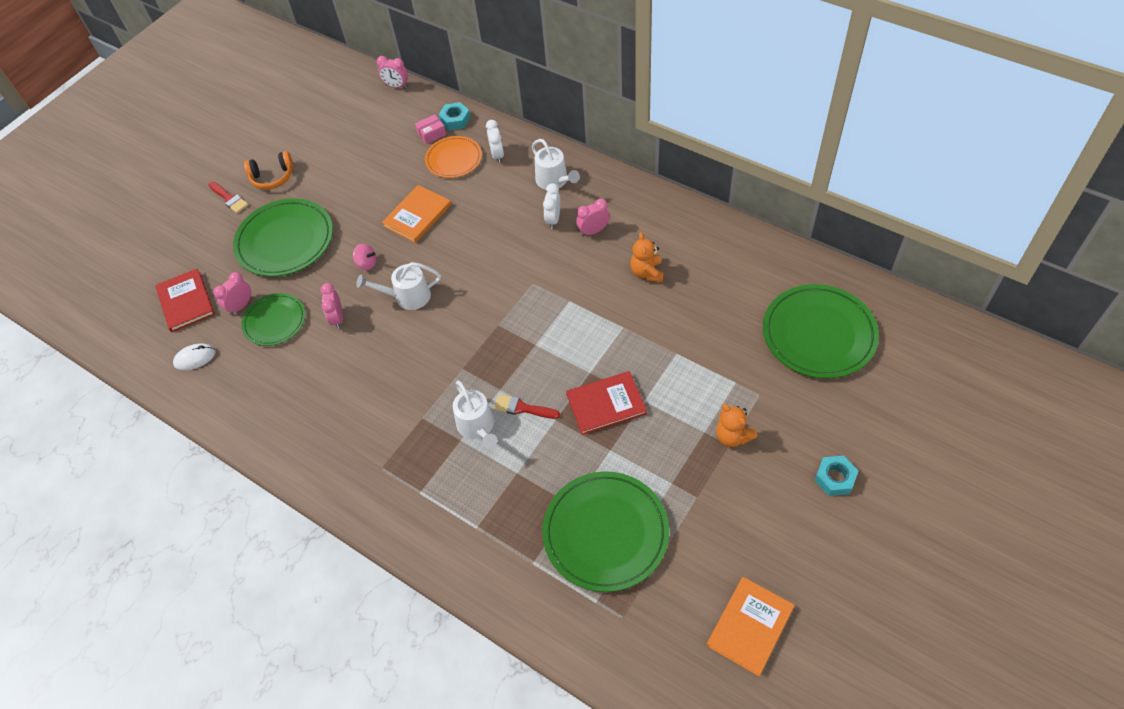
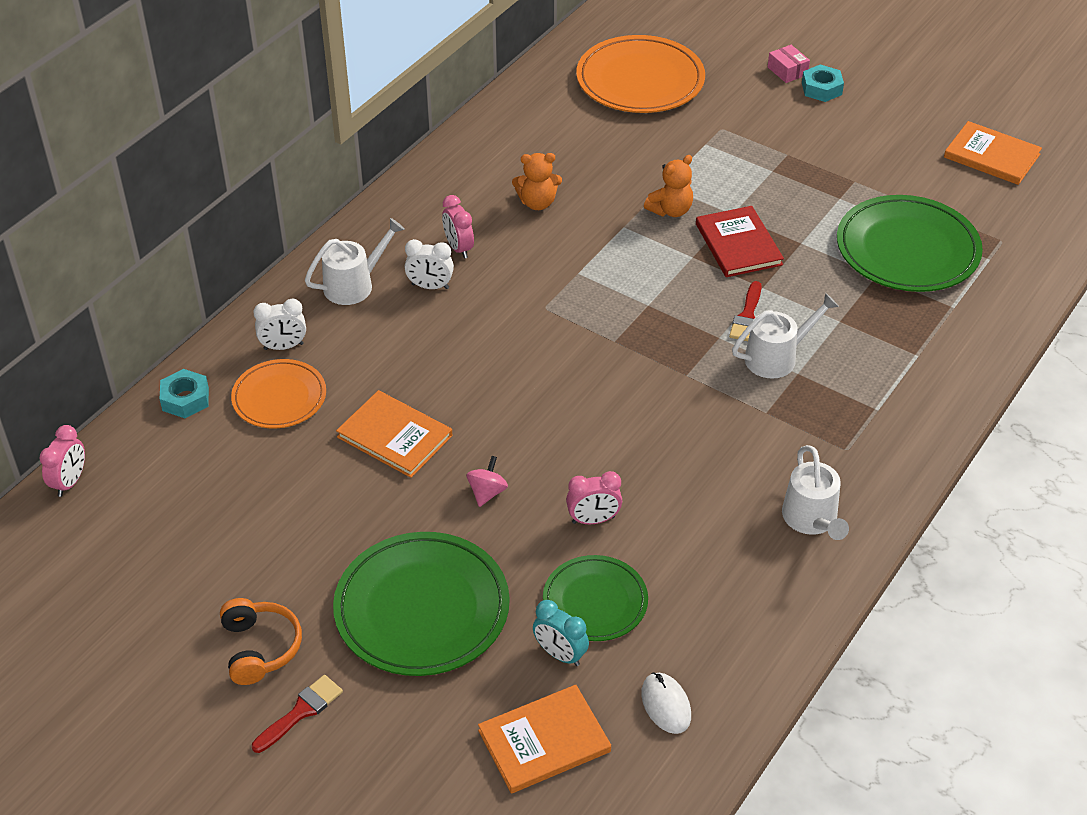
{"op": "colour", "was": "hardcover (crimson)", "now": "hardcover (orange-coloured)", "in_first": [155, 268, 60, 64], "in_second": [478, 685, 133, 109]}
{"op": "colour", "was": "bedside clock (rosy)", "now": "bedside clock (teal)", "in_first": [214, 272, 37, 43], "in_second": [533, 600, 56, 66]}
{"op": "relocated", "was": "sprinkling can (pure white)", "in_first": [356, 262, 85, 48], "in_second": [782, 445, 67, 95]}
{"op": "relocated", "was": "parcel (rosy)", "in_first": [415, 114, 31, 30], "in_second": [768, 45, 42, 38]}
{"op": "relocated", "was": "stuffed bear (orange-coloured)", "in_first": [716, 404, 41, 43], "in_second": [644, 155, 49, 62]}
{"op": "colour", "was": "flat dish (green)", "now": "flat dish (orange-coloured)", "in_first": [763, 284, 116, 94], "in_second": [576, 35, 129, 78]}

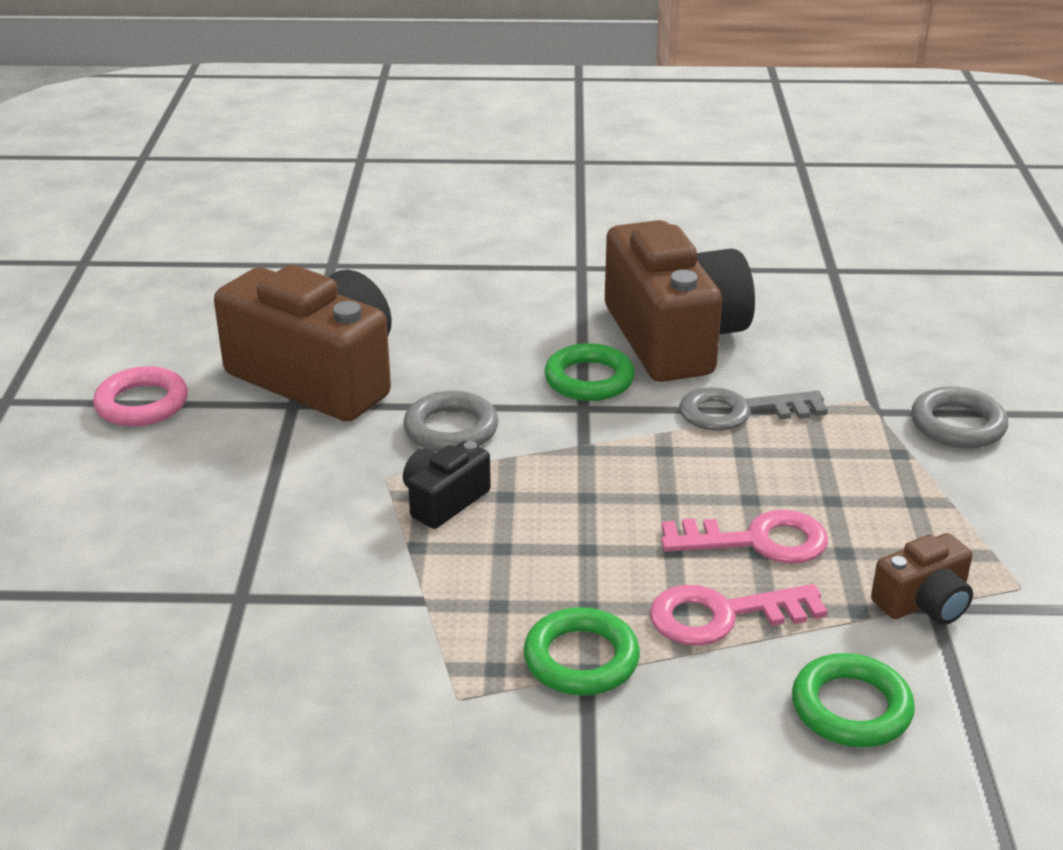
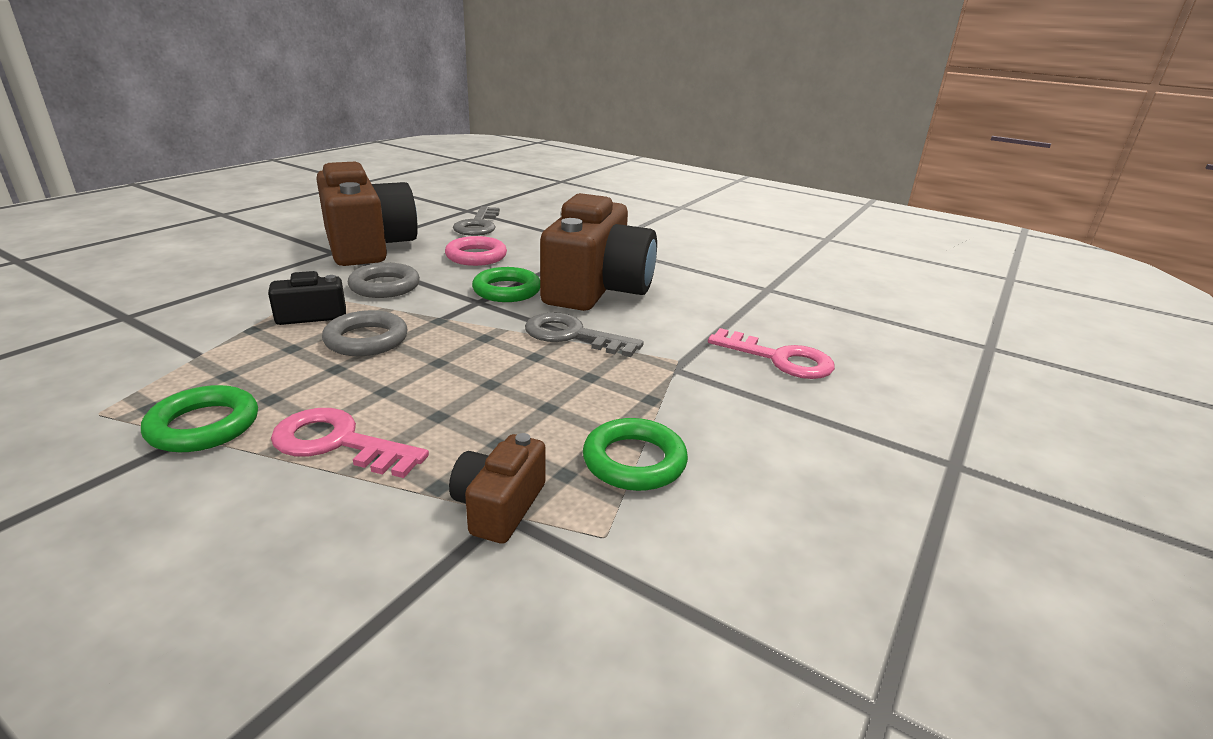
{"op": "relocated", "was": "torus (rosy)", "in_first": [93, 366, 95, 60], "in_second": [445, 236, 62, 30]}
{"op": "relocated", "was": "door key (rosy)", "in_first": [661, 510, 167, 54], "in_second": [708, 328, 127, 51]}
{"op": "relocated", "was": "torus (green)", "in_first": [792, 653, 123, 95], "in_second": [583, 418, 105, 73]}
{"op": "spun", "was": "camera (brown)", "in_first": [871, 533, 102, 92], "in_second": [449, 433, 96, 111], "clockwise": 105}
{"op": "relocated", "was": "torus (grey)", "in_first": [911, 386, 97, 63], "in_second": [322, 310, 86, 46]}
{"op": "appeared", "now": "door key (grey)", "in_second": [453, 206, 47, 30]}

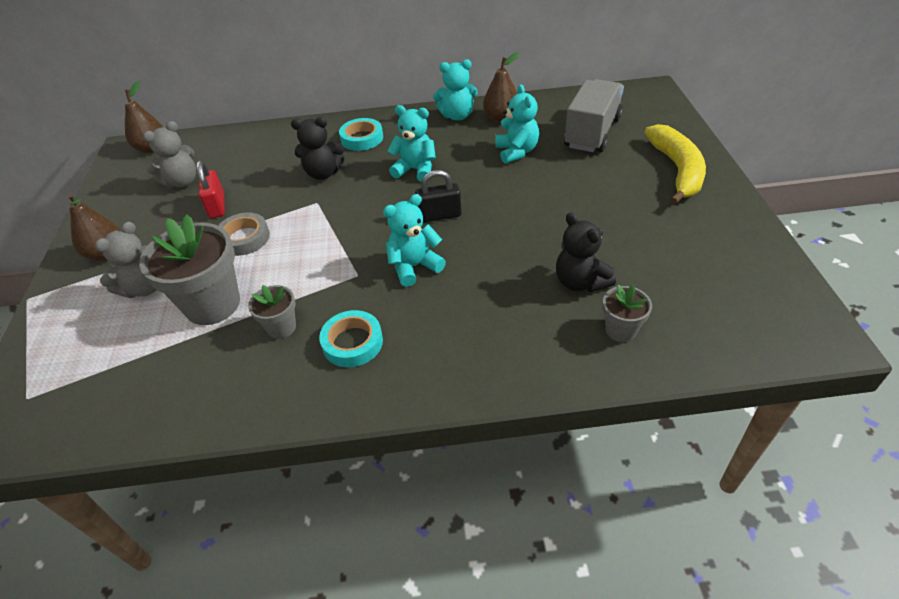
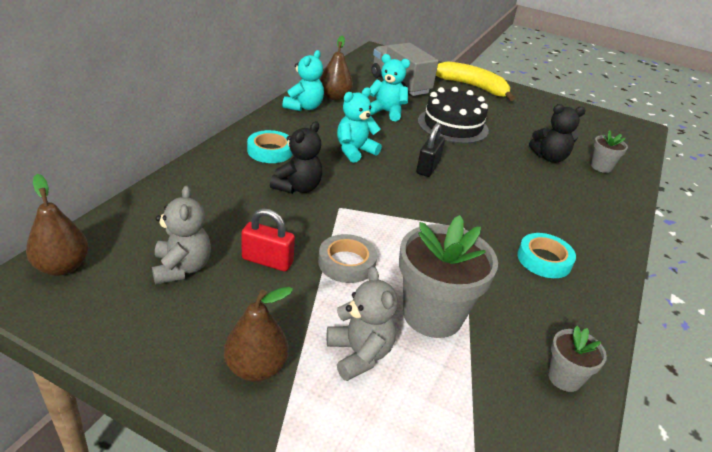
{"op": "relocated", "was": "plant pot (grey)", "in_first": [248, 285, 48, 54], "in_second": [548, 326, 59, 66]}
{"op": "missing", "was": "stuffed bear (teal)", "in_first": [383, 194, 63, 93]}
{"op": "appeared", "now": "gateau (black)", "in_second": [418, 87, 71, 57]}

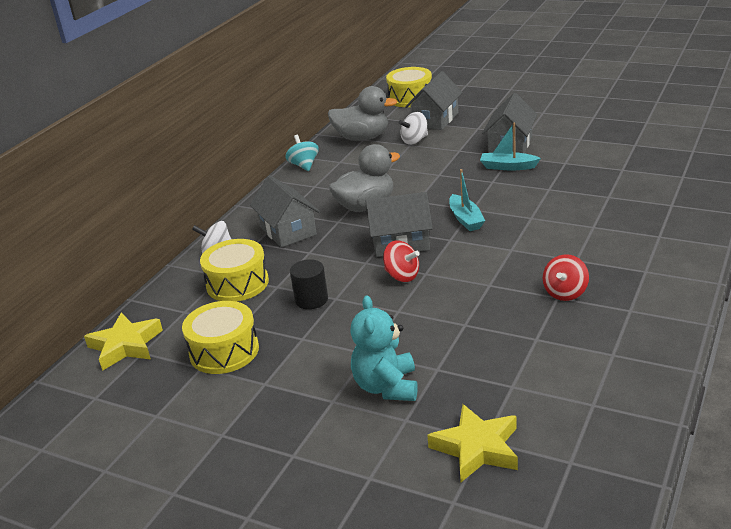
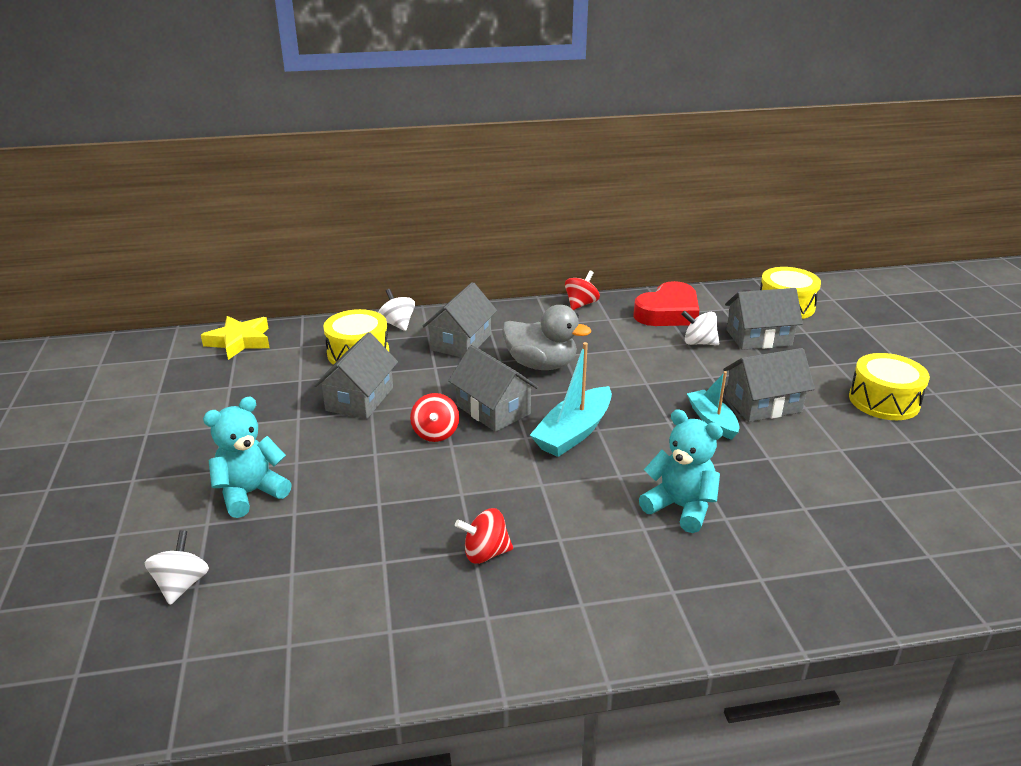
{"op": "relocated", "was": "toy drum (golden)", "in_first": [182, 301, 77, 73], "in_second": [849, 353, 81, 67]}
{"op": "colour", "was": "toy top (teal)", "now": "toy top (crimson)", "in_first": [285, 135, 34, 36], "in_second": [565, 270, 35, 40]}
{"op": "exchanged", "was": "solid cylinder (black)", "now": "house (grey)", "in_first": [290, 259, 38, 50], "in_second": [314, 332, 84, 87]}
{"op": "exchanged", "was": "rubber duck (grey)", "now": "heart (crimson)", "in_first": [328, 86, 69, 55], "in_second": [633, 281, 66, 45]}
{"op": "exchanged", "was": "star shape (golden)", "now": "toy top (pure white)", "in_first": [427, 404, 91, 78], "in_second": [144, 530, 65, 75]}
{"op": "size", "was": "boat (teal)", "in_first": [449, 169, 36, 62], "in_second": [530, 342, 82, 115], "ratio": 1.53}
{"op": "appeared", "now": "stuffed bear (teal)", "in_second": [639, 409, 84, 124]}

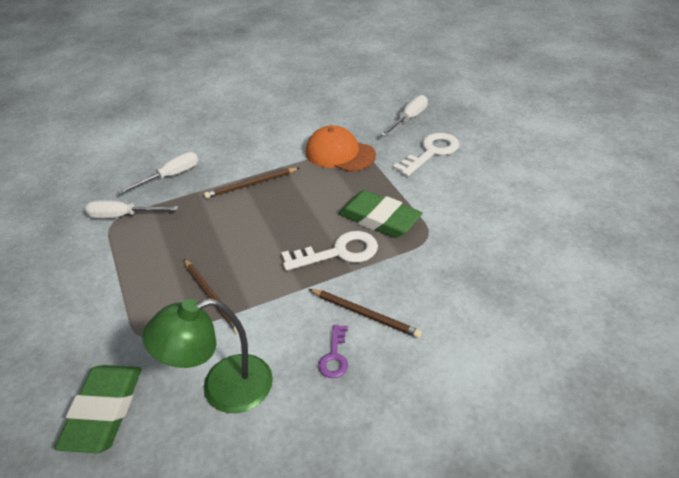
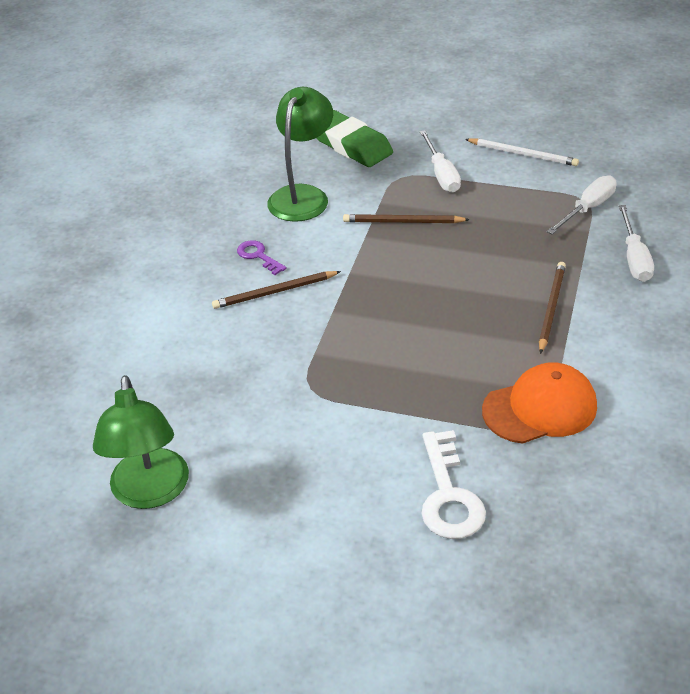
{"op": "missing", "was": "door key (pure white)", "in_first": [281, 231, 97, 40]}
{"op": "missing", "was": "eraser (green)", "in_first": [338, 190, 84, 48]}
{"op": "relocated", "was": "hand screwdriver (pure white)", "in_first": [381, 95, 47, 41], "in_second": [420, 130, 41, 63]}
{"op": "appeared", "now": "lamp (green)", "in_second": [93, 375, 96, 134]}
{"op": "appeared", "now": "lead pencil (pure white)", "in_second": [465, 138, 114, 28]}

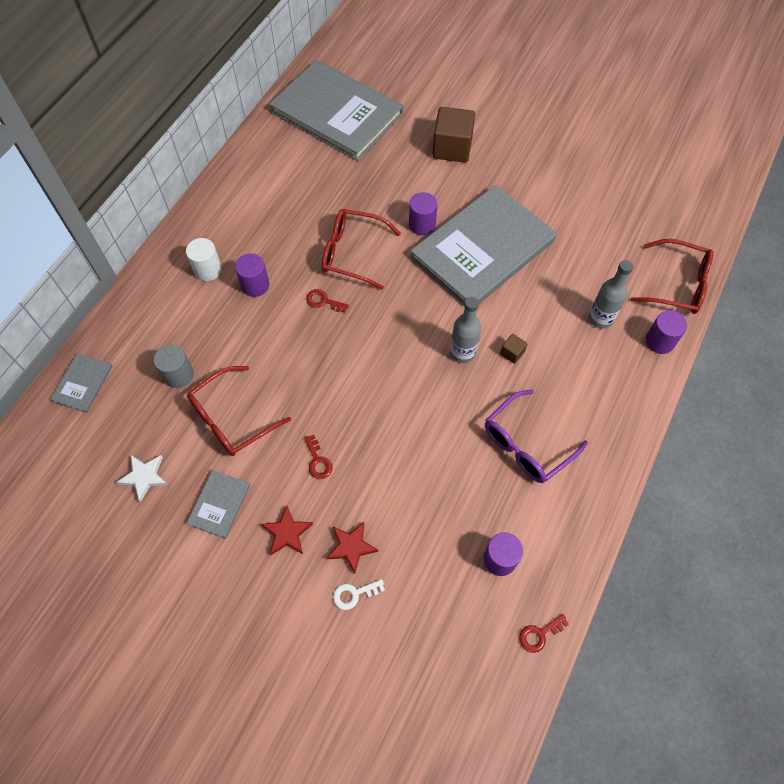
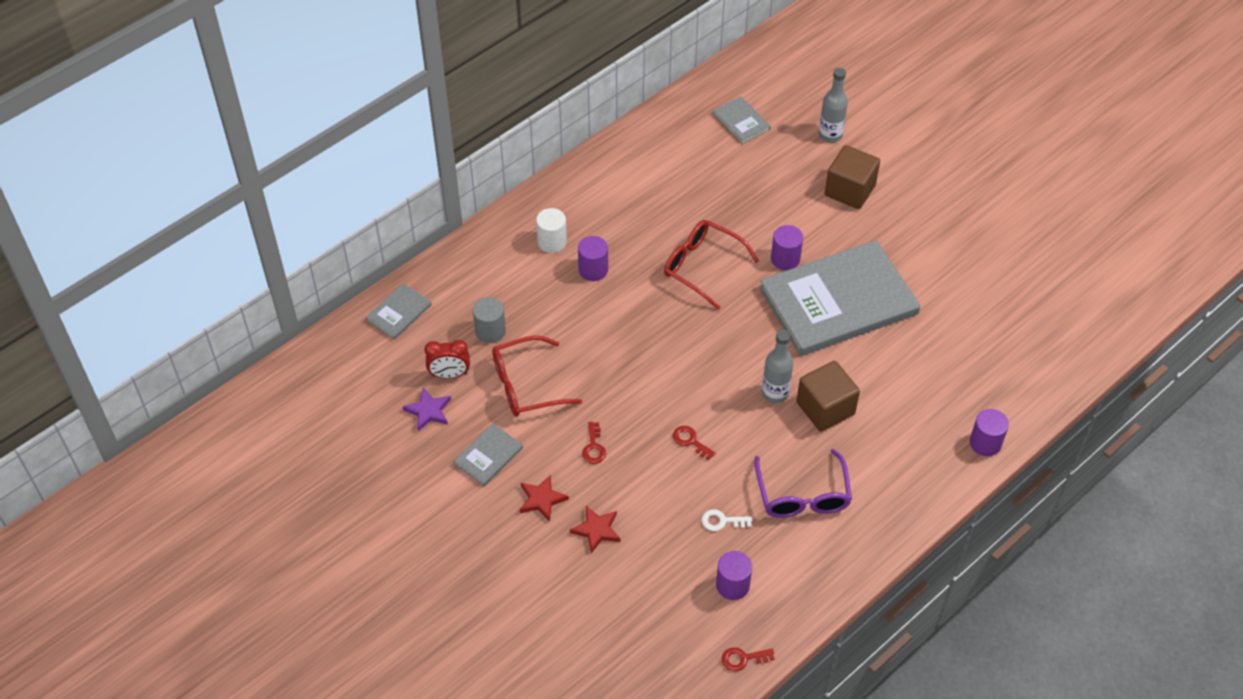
{"op": "colour", "was": "star shape (pure white)", "now": "star shape (purple)", "in_first": [116, 455, 52, 47], "in_second": [403, 387, 48, 44]}
{"op": "size", "was": "hardcover (grey)", "in_first": [269, 60, 134, 101], "in_second": [713, 96, 58, 48], "ratio": 0.41}
{"op": "relocated", "was": "door key (crimson)", "in_first": [306, 289, 43, 24], "in_second": [673, 426, 43, 34]}
{"op": "relocated", "was": "door key (pure white)", "in_first": [333, 579, 52, 31], "in_second": [702, 509, 50, 22]}
{"op": "spun", "was": "eyeglasses (purple)", "in_first": [485, 390, 103, 93], "in_second": [755, 449, 97, 69], "clockwise": -75}
{"op": "size", "was": "block (brown)", "in_first": [500, 334, 27, 30], "in_second": [796, 361, 64, 71], "ratio": 2.23}
{"op": "relocated", "was": "flask (grey)", "in_first": [589, 260, 44, 69], "in_second": [819, 68, 29, 75]}
{"op": "missing", "was": "eyeglasses (crimson)", "in_first": [630, 239, 84, 75]}
{"op": "appeared", "now": "bedside clock (crimson)", "in_second": [425, 340, 45, 39]}

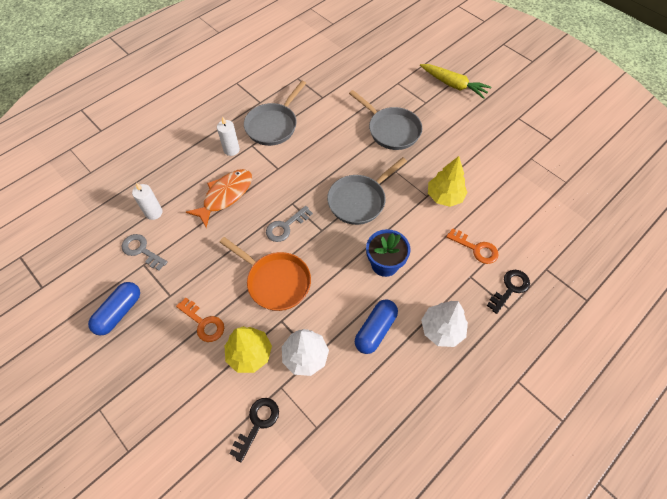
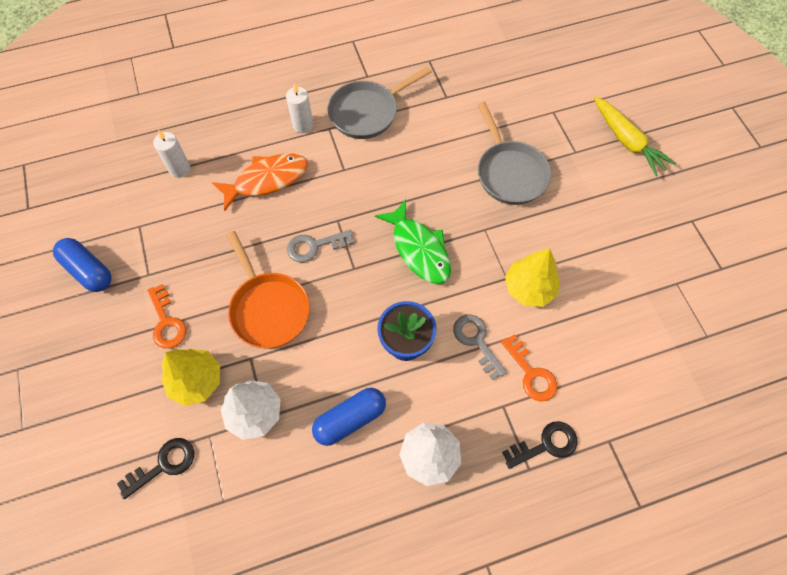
{"op": "spun", "was": "capsule (cobalt)", "in_first": [88, 282, 52, 54], "in_second": [53, 238, 59, 54], "clockwise": 75}
{"op": "relocated", "was": "door key (grey)", "in_first": [122, 234, 46, 37], "in_second": [453, 314, 54, 66]}
{"op": "exchanged", "was": "skillet (grey)", "now": "toy fish (green)", "in_first": [327, 157, 80, 68], "in_second": [375, 200, 76, 84]}

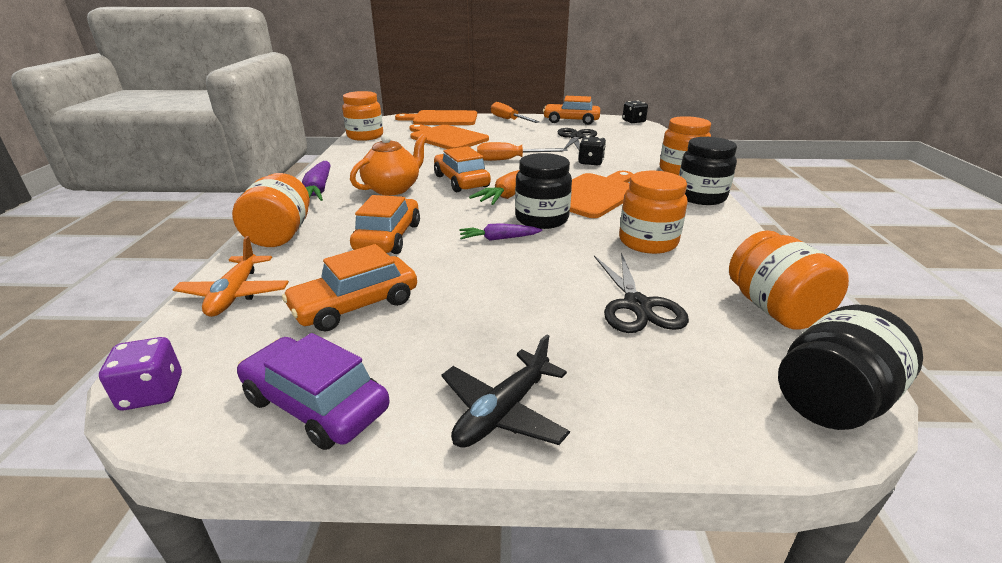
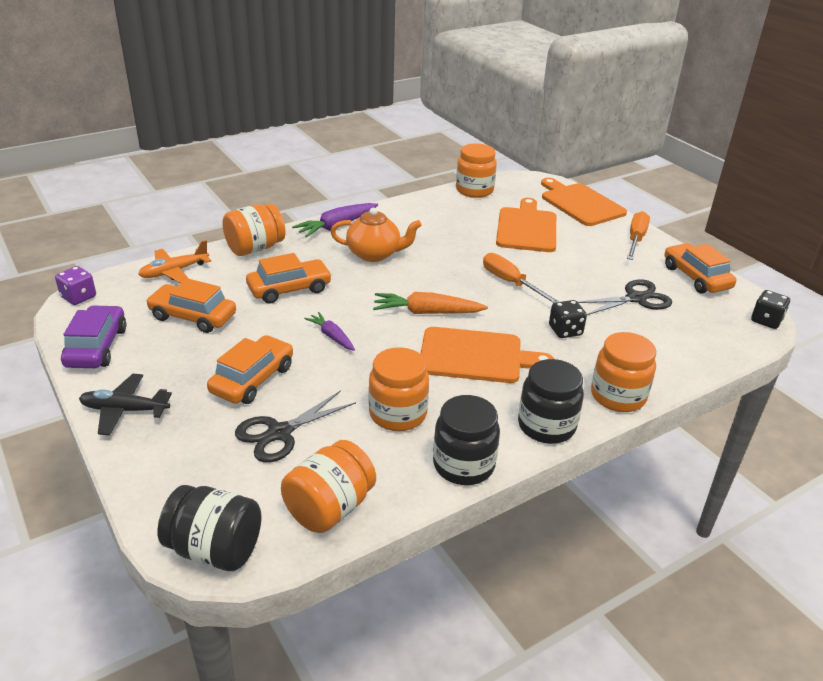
{"op": "relocated", "was": "automobile (orange-coloured)", "in_first": [434, 146, 57, 46], "in_second": [207, 335, 86, 69]}
{"op": "relocated", "was": "preserve jar (black)", "in_first": [515, 153, 57, 76], "in_second": [433, 395, 67, 90]}

